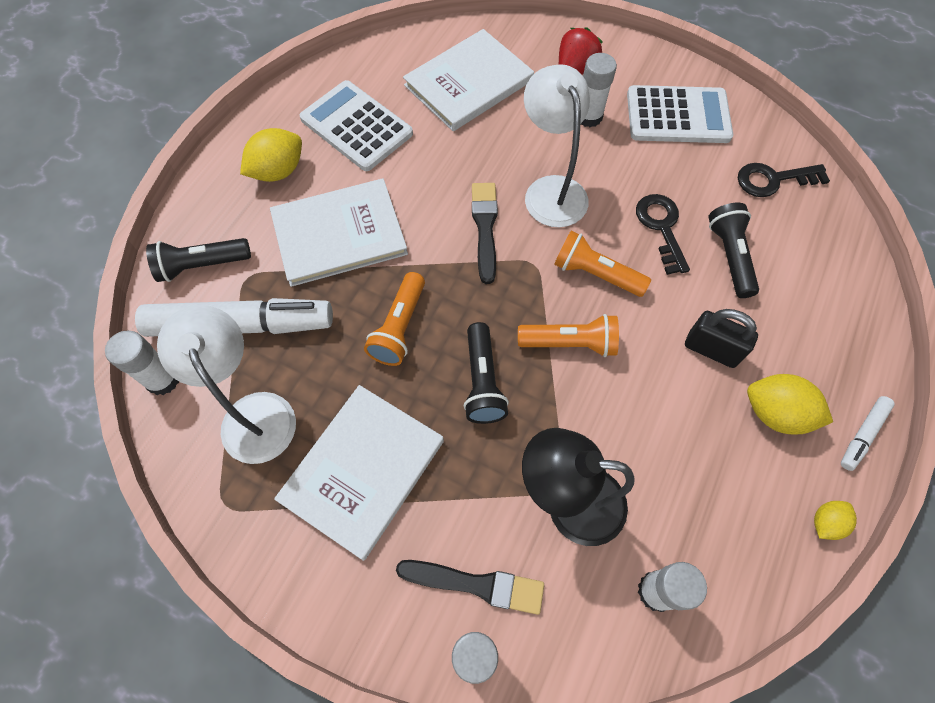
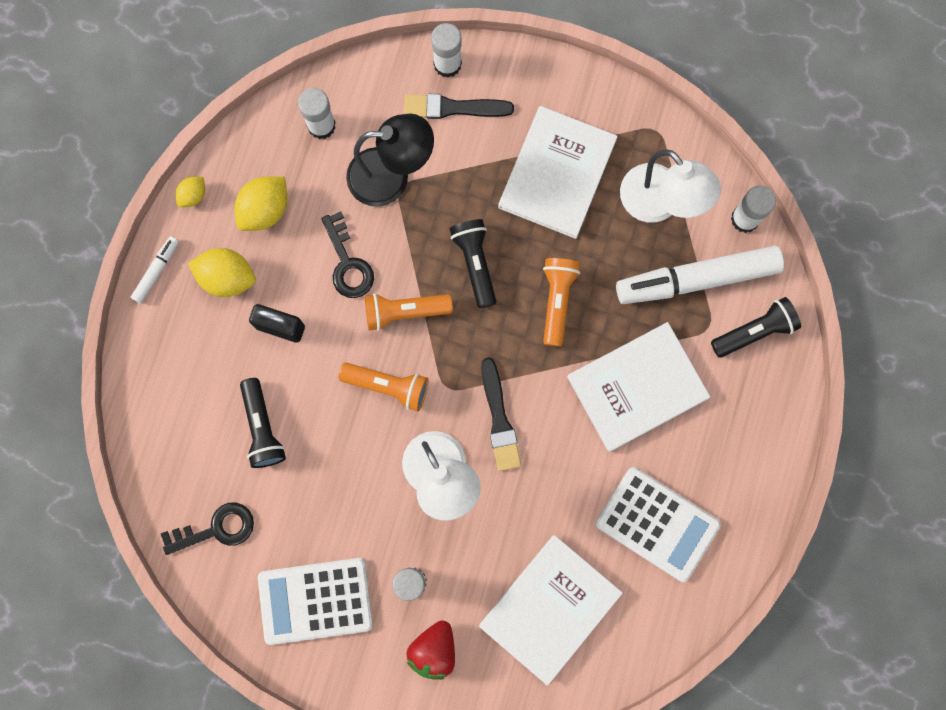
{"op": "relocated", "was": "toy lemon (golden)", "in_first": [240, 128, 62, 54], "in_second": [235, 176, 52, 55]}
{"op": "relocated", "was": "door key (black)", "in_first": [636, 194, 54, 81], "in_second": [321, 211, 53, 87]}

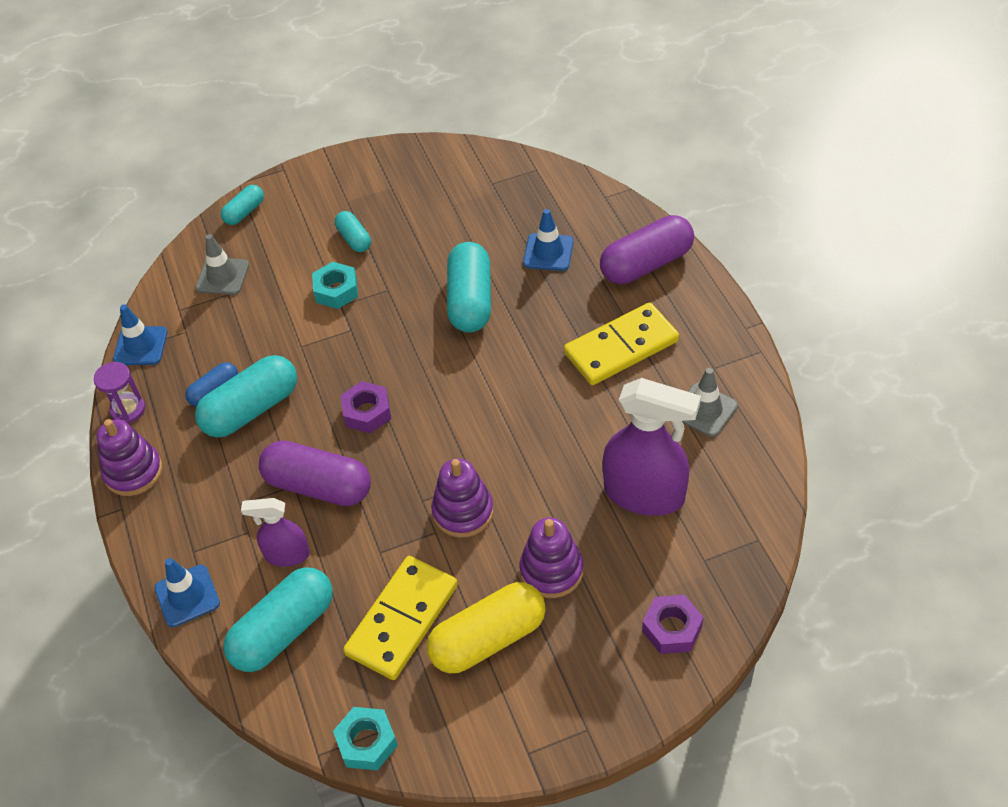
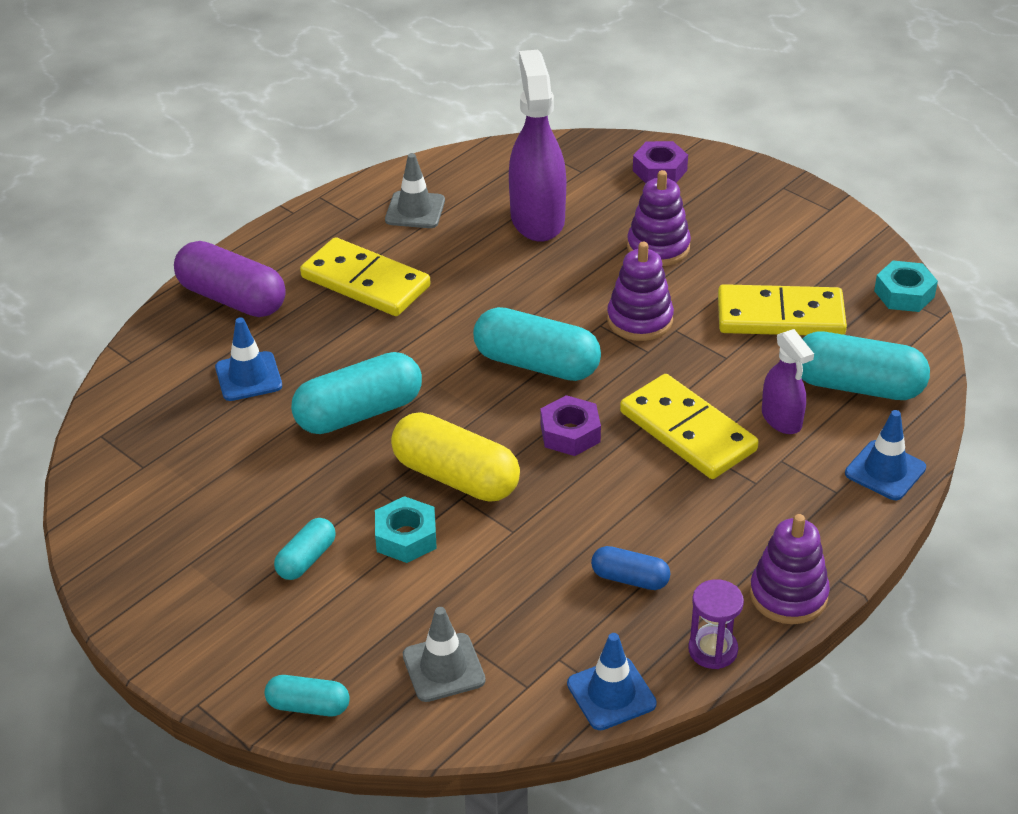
{"op": "relocated", "was": "capsule (teal)", "in_first": [195, 355, 102, 83], "in_second": [473, 307, 128, 74]}
{"op": "exchanged", "was": "capsule (purple)", "now": "domino piece (golden)", "in_first": [259, 440, 112, 66], "in_second": [620, 374, 139, 105]}
{"op": "relocated", "was": "capsule (golden)", "in_first": [427, 582, 119, 91], "in_second": [391, 412, 129, 90]}

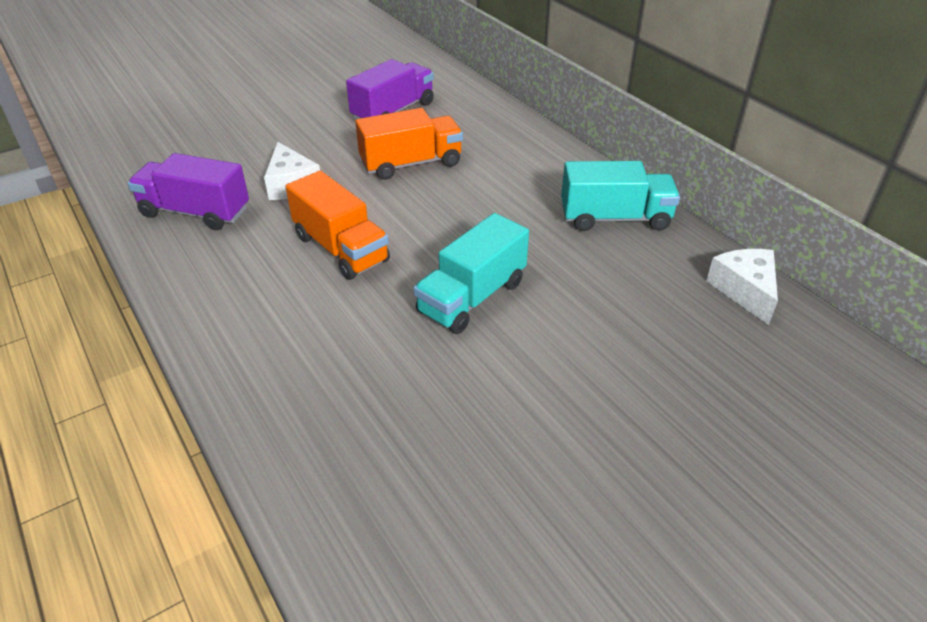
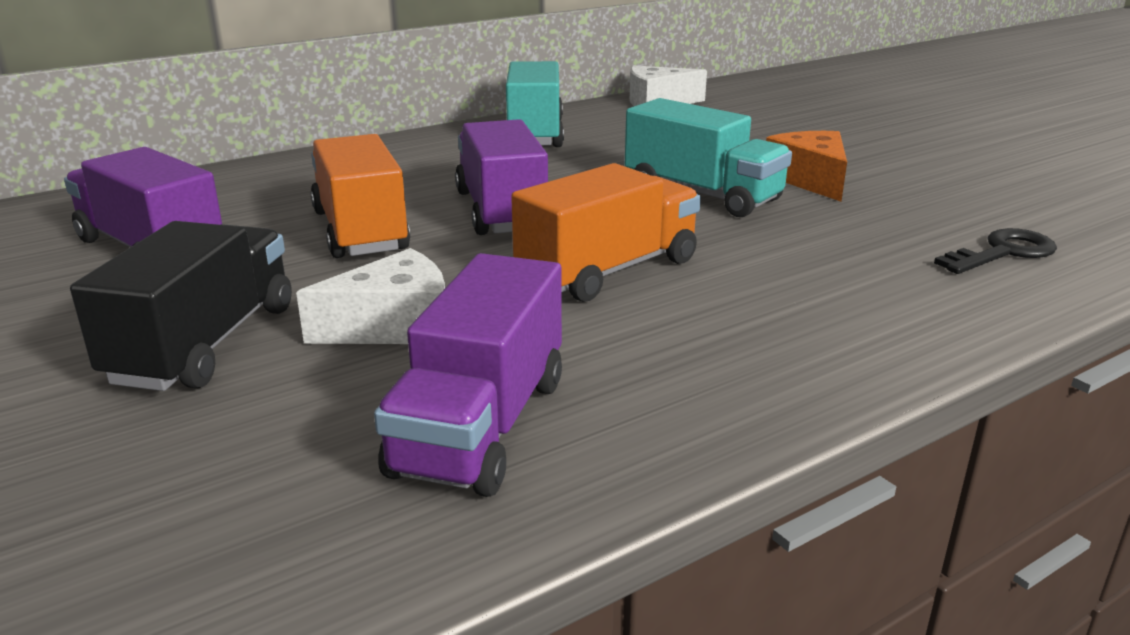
{"op": "appeared", "now": "toy truck (black)", "in_second": [70, 221, 222, 170]}
{"op": "appeared", "now": "toy truck (purple)", "in_second": [455, 119, 93, 116]}
{"op": "appeared", "now": "piece of cheese (orange-coloured)", "in_second": [766, 131, 81, 71]}
{"op": "appeared", "now": "door key (black)", "in_second": [934, 228, 123, 46]}

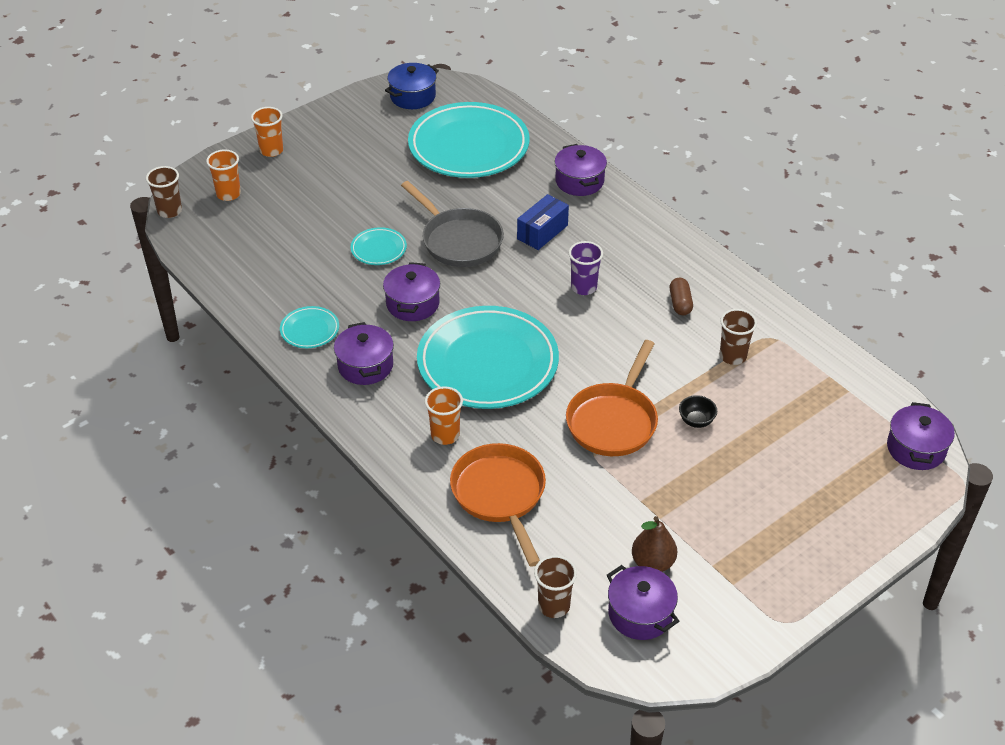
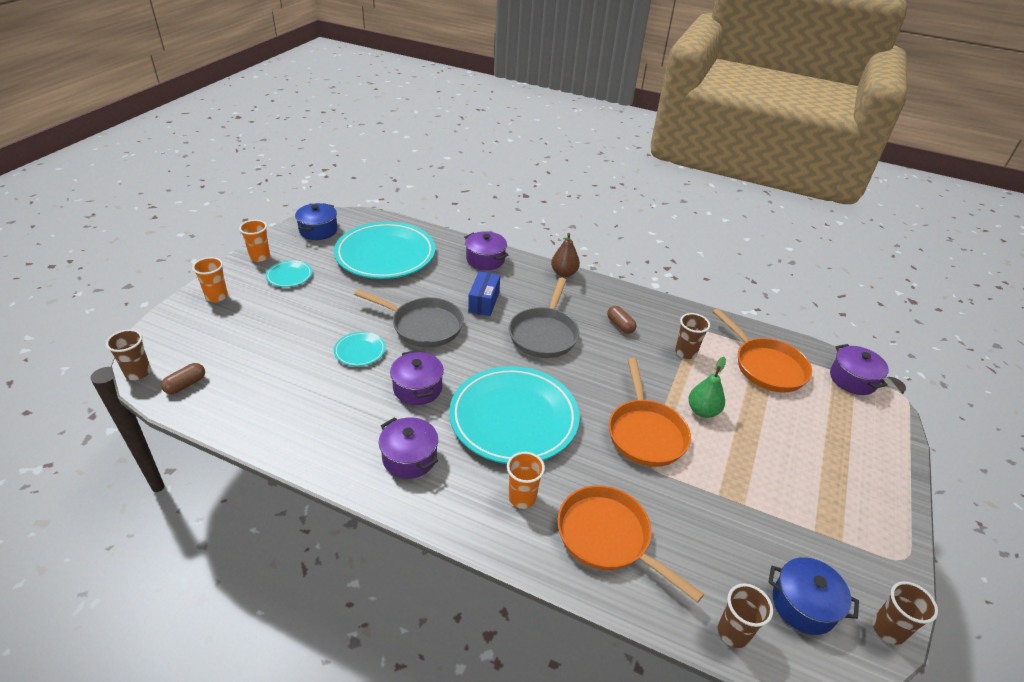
{"op": "relocated", "was": "beaker (orange-coloured)", "in_first": [206, 149, 35, 52], "in_second": [239, 220, 31, 42]}
{"op": "relocated", "was": "flat dish (teal)", "in_first": [280, 306, 59, 42], "in_second": [265, 260, 47, 27]}
{"op": "exchanged", "was": "beaker (purple)", "now": "skillet (grey)", "in_first": [569, 241, 34, 54], "in_second": [509, 277, 70, 81]}
{"op": "colour", "was": "stockpot (purple)", "now": "stockpot (cobalt)", "in_first": [607, 565, 72, 75], "in_second": [768, 557, 91, 78]}
{"op": "relocated", "was": "pear fruit (brown)", "in_first": [632, 516, 45, 56], "in_second": [551, 233, 29, 44]}
{"op": "exchanged", "was": "deep dish (black)", "now": "pear fruit (green)", "in_first": [679, 395, 38, 33], "in_second": [688, 357, 38, 61]}
{"op": "appeared", "now": "capsule (brown)", "in_second": [161, 363, 44, 31]}
{"op": "appeared", "now": "skillet (orange-coloured)", "in_second": [713, 308, 99, 85]}
{"op": "appeared", "now": "beaker (brown)", "in_second": [873, 581, 65, 64]}

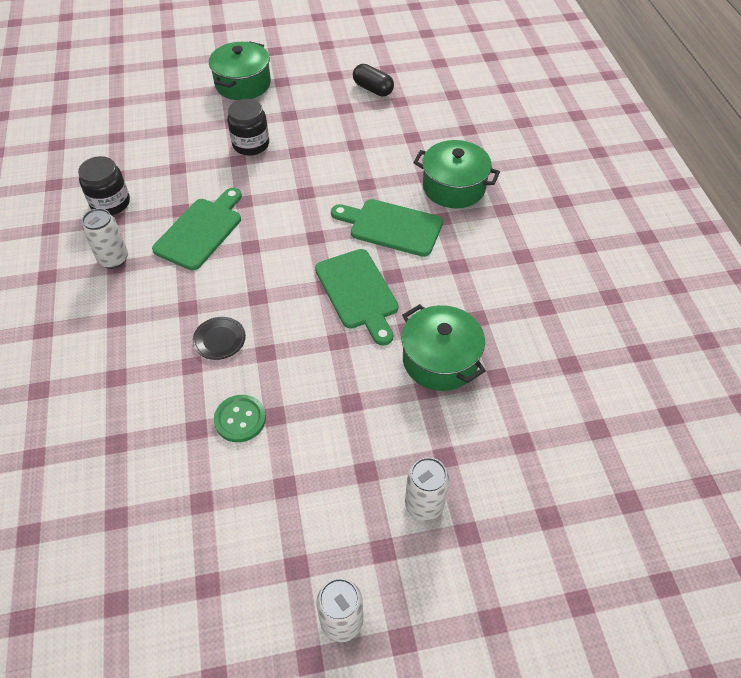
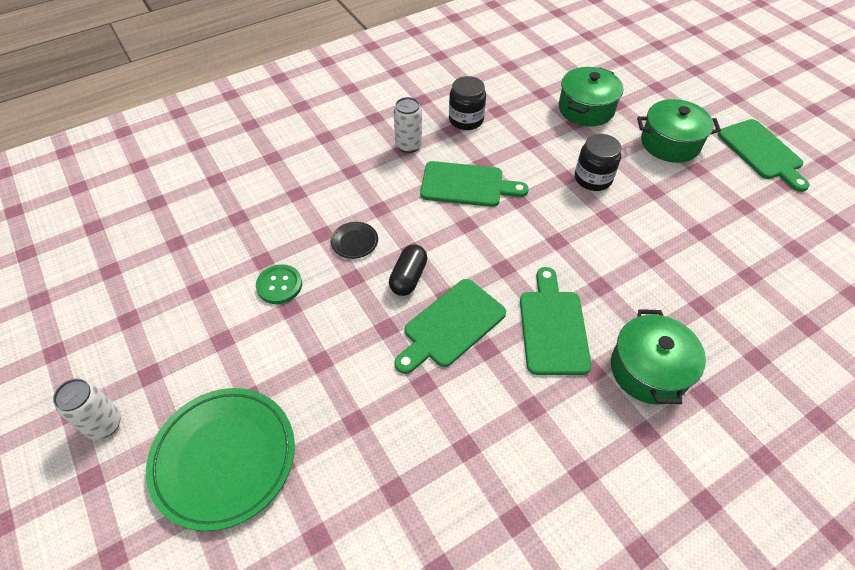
{"op": "relocated", "was": "capsule (black)", "in_first": [353, 64, 41, 32], "in_second": [389, 245, 38, 51]}
{"op": "relocated", "was": "stockpot (green)", "in_first": [402, 304, 84, 87], "in_second": [559, 67, 64, 60]}
{"op": "exchanged", "was": "can (pure white)", "now": "flat dish (green)", "in_first": [405, 457, 44, 64], "in_second": [146, 388, 149, 143]}
{"op": "appeared", "now": "cutting board (green)", "in_second": [718, 119, 92, 73]}

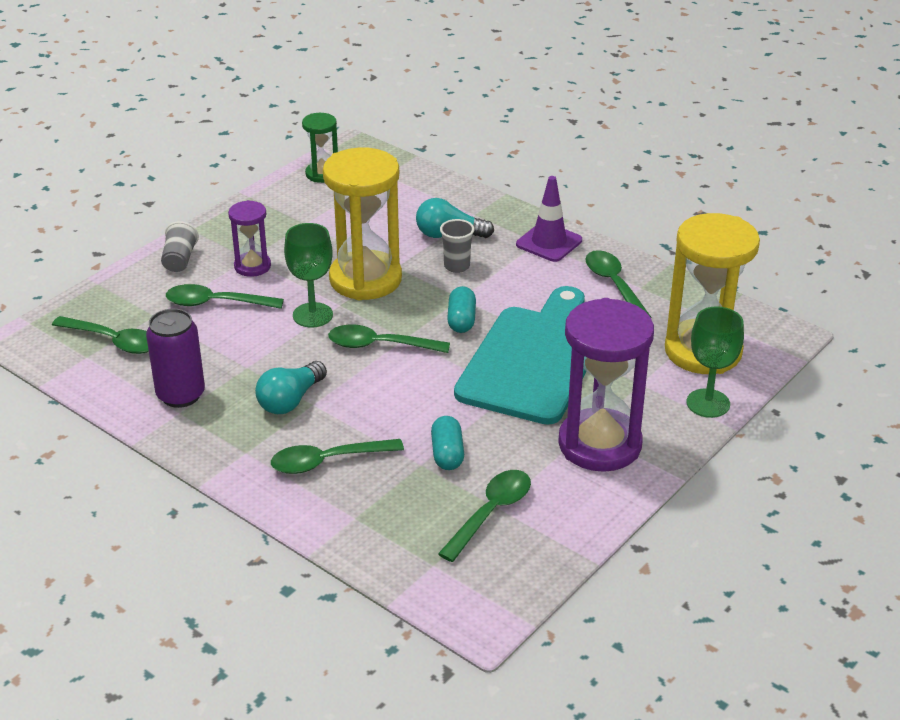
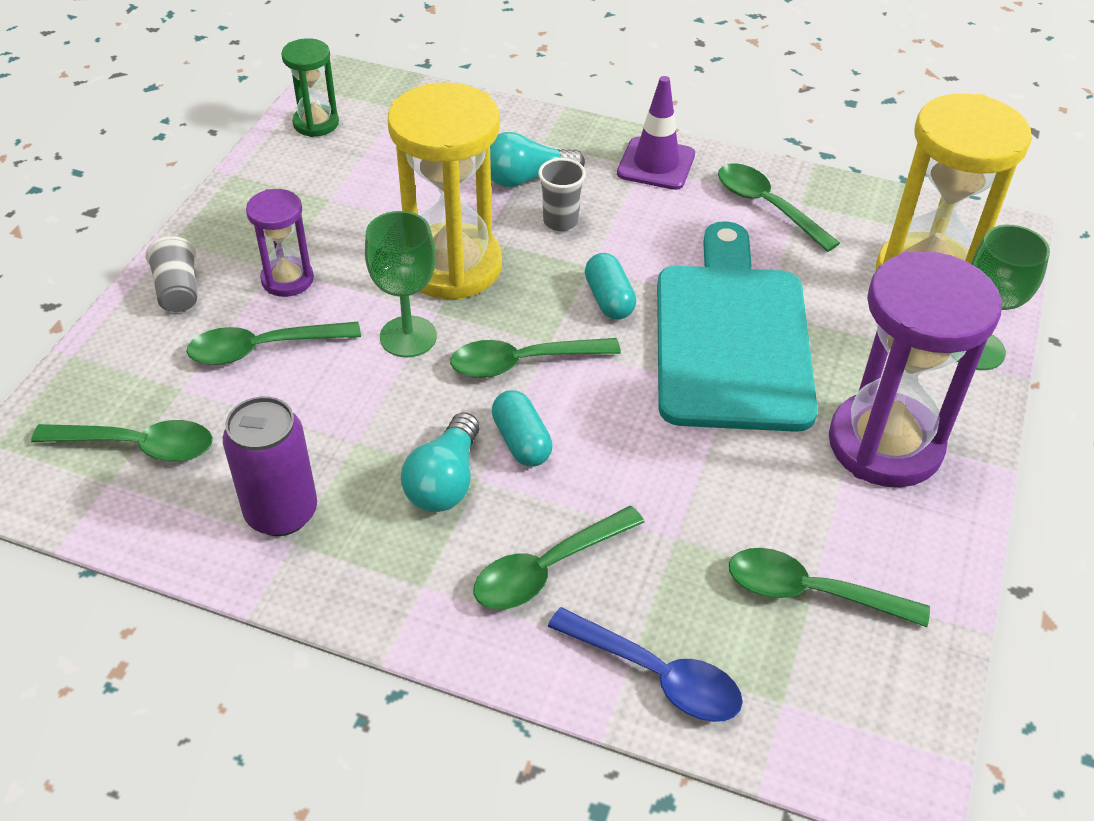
{"op": "relocated", "was": "capsule (teal)", "in_first": [431, 416, 33, 54], "in_second": [492, 390, 61, 76]}
{"op": "spun", "was": "tablespoon (green)", "in_first": [438, 470, 93, 92], "in_second": [729, 548, 201, 79], "clockwise": -90}
{"op": "appeared", "now": "tablespoon (cobalt)", "in_second": [548, 607, 195, 115]}

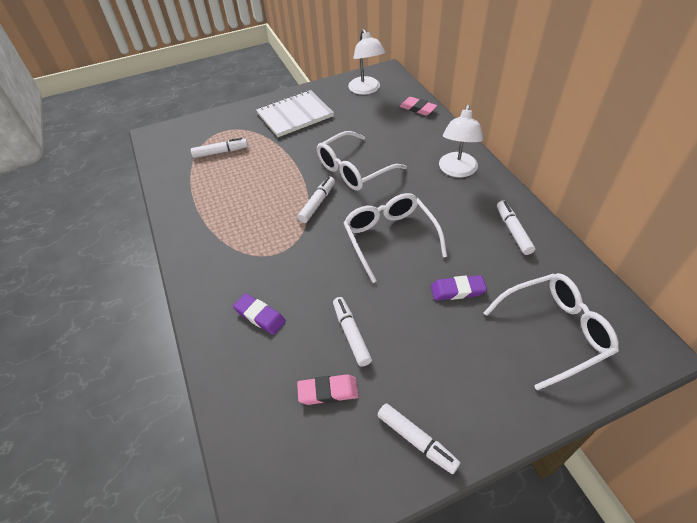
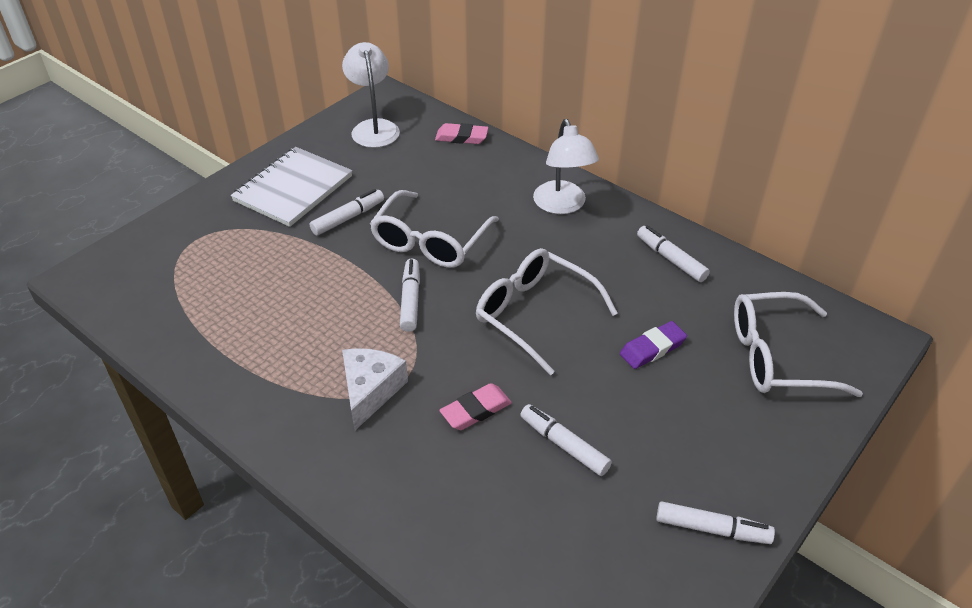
{"op": "relocated", "was": "marker (pure white)", "in_first": [191, 137, 57, 21], "in_second": [310, 189, 74, 47]}
{"op": "missing", "was": "eraser (purple)", "in_first": [233, 293, 53, 42]}
{"op": "relocated", "was": "eraser (rosy)", "in_first": [297, 374, 62, 31], "in_second": [439, 383, 73, 47]}
{"op": "spun", "was": "lamp (pure white)", "in_first": [348, 29, 37, 66], "in_second": [342, 42, 58, 106], "clockwise": -150}
{"op": "spun", "was": "eyeglasses (pure white)", "in_first": [483, 273, 136, 118], "in_second": [734, 292, 129, 105], "clockwise": -135}
{"op": "appeared", "now": "piece of cheese (pure white)", "in_second": [342, 348, 66, 82]}

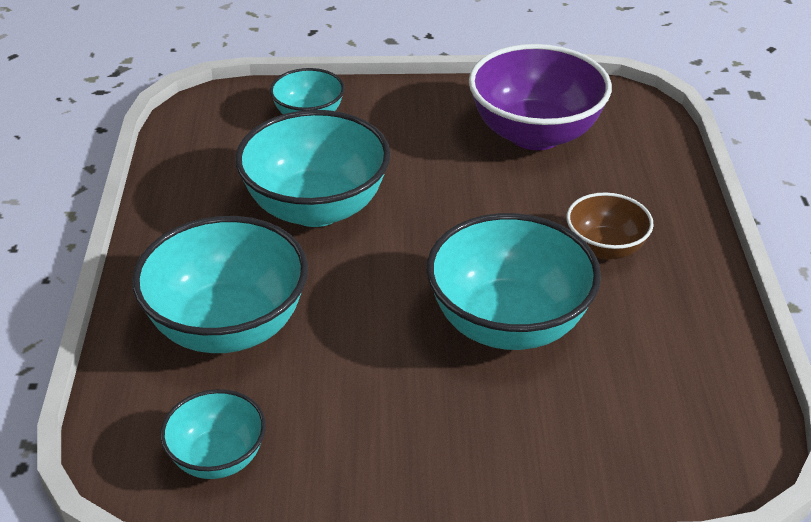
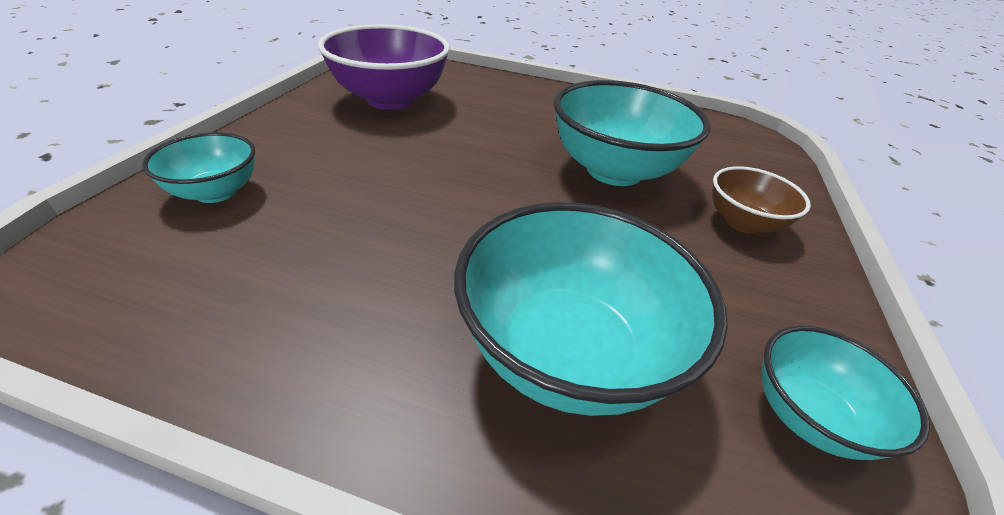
{"op": "missing", "was": "deep dish (teal)", "in_first": [235, 110, 155, 117]}
{"op": "relocated", "was": "deep dish (brown)", "in_first": [567, 192, 87, 68], "in_second": [712, 166, 99, 68]}

